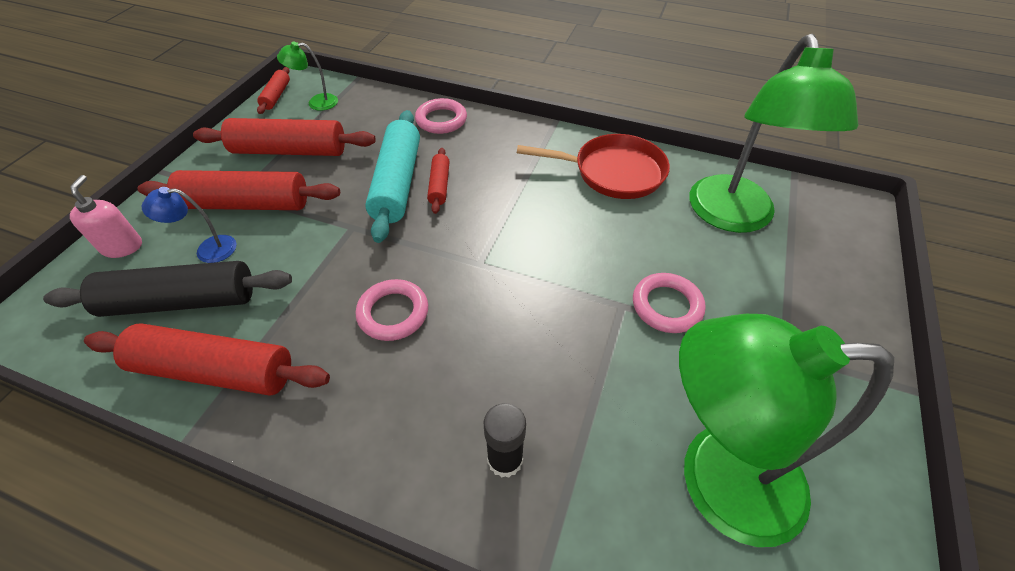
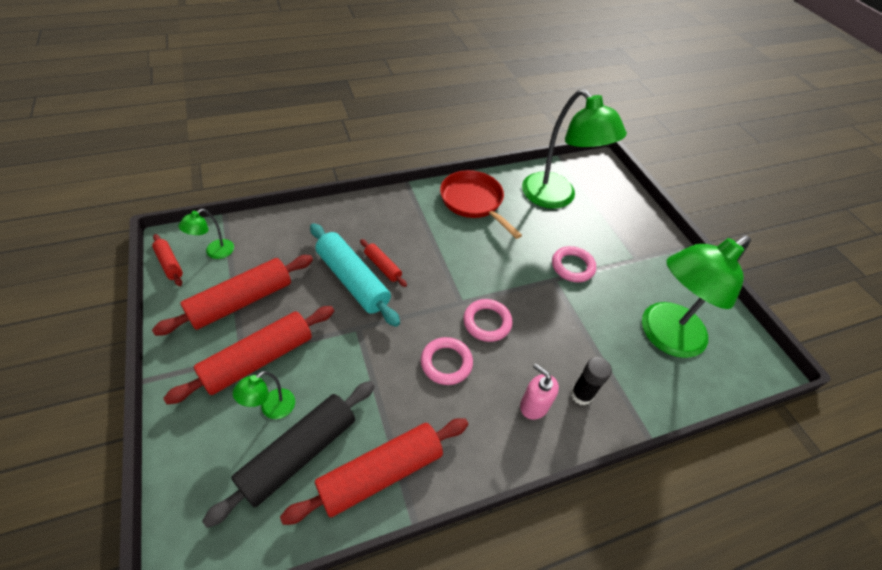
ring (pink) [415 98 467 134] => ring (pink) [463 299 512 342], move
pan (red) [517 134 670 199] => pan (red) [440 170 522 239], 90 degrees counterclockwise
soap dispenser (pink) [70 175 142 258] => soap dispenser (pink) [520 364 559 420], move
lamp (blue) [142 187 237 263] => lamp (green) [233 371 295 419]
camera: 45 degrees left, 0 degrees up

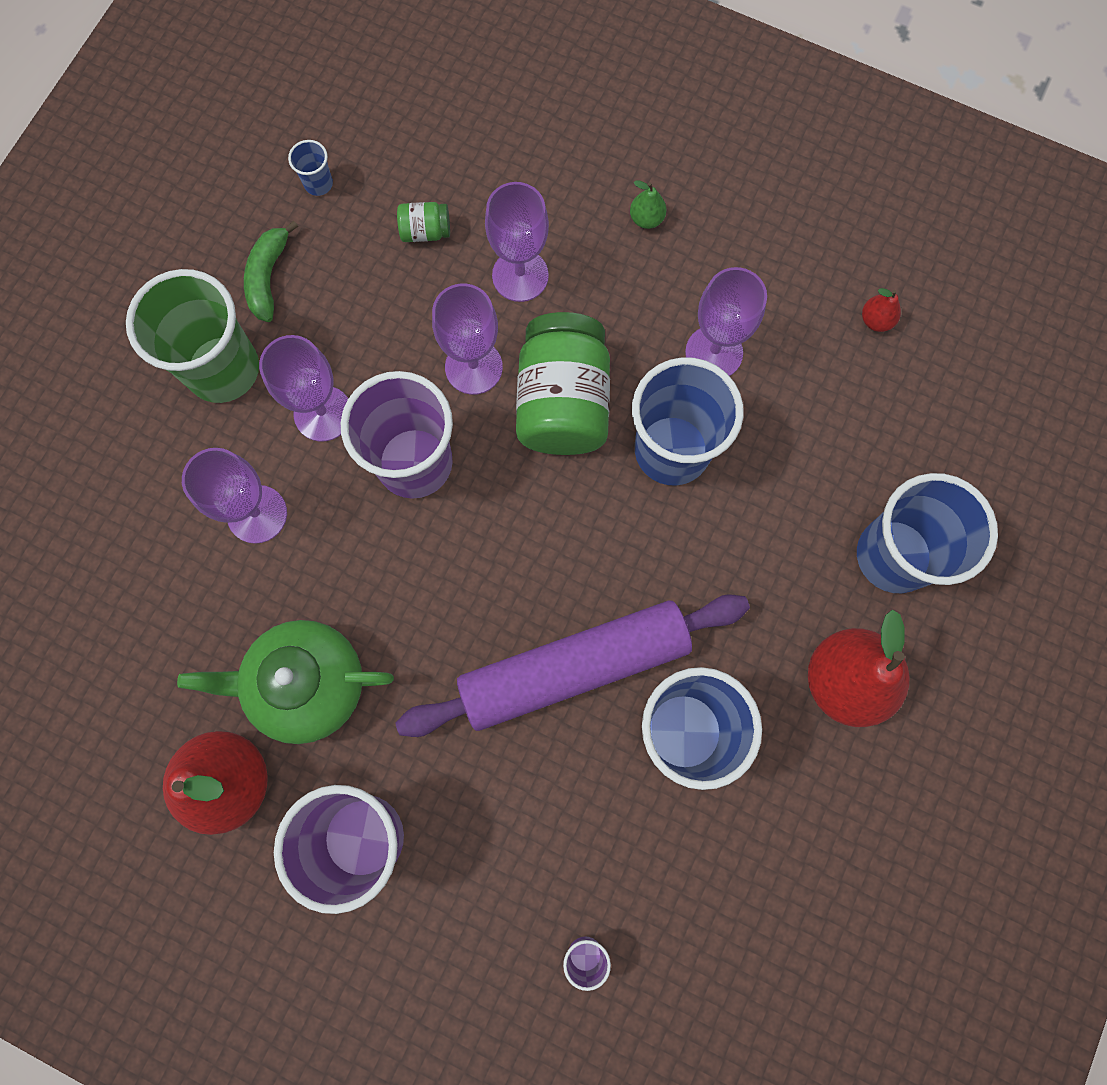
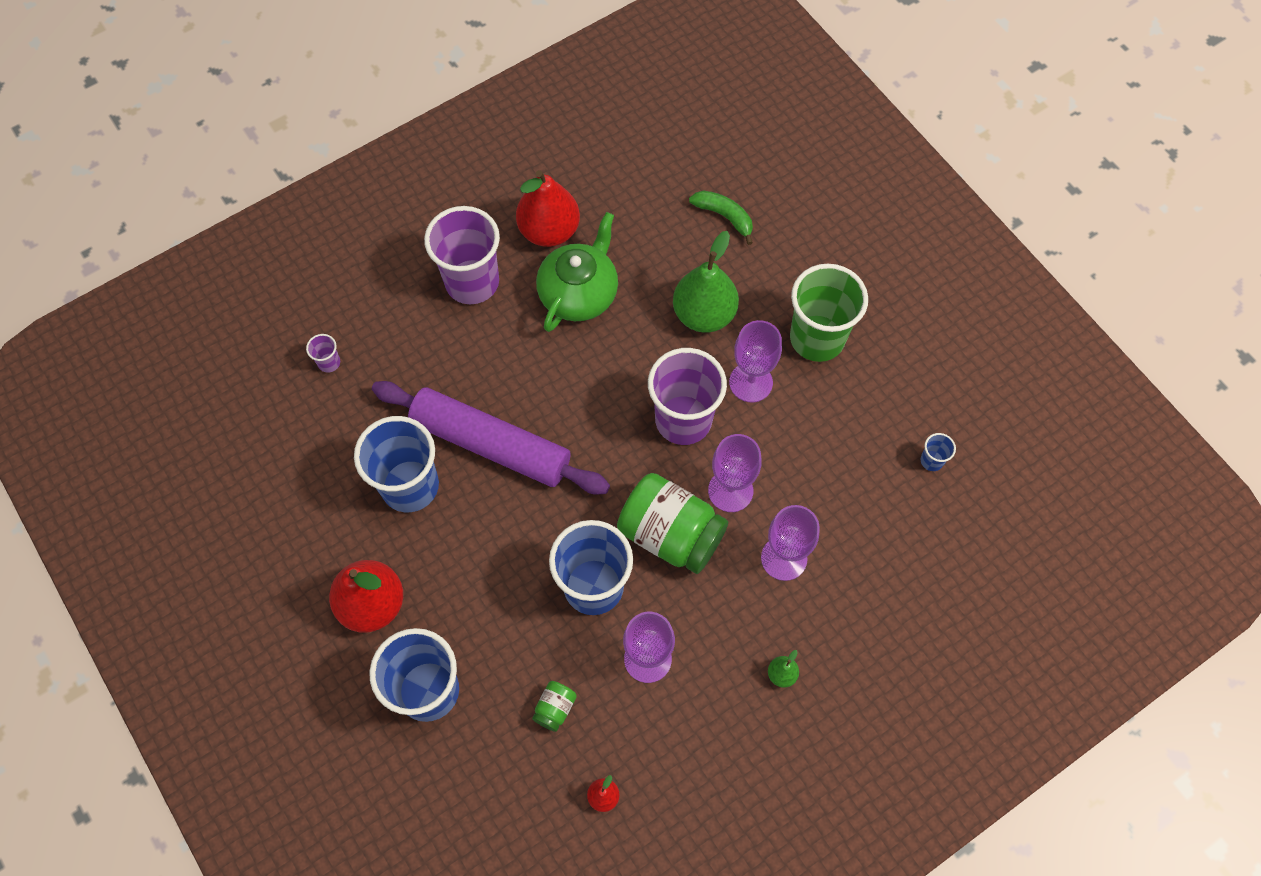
jar (green) [397 202 450 242] => jar (green) [532 681 577 732], move
banana (green) [244 220 298 322] => banana (green) [689 190 753 245], move
goblet (purple) [182 448 287 544] => pear (green) [673 231 739 333]
rolling pin (purple) [395 594 750 737] => rolling pin (purple) [372 381 610 494], 75 degrees counterclockwise
camera: 120 degrees right, 10 degrees down

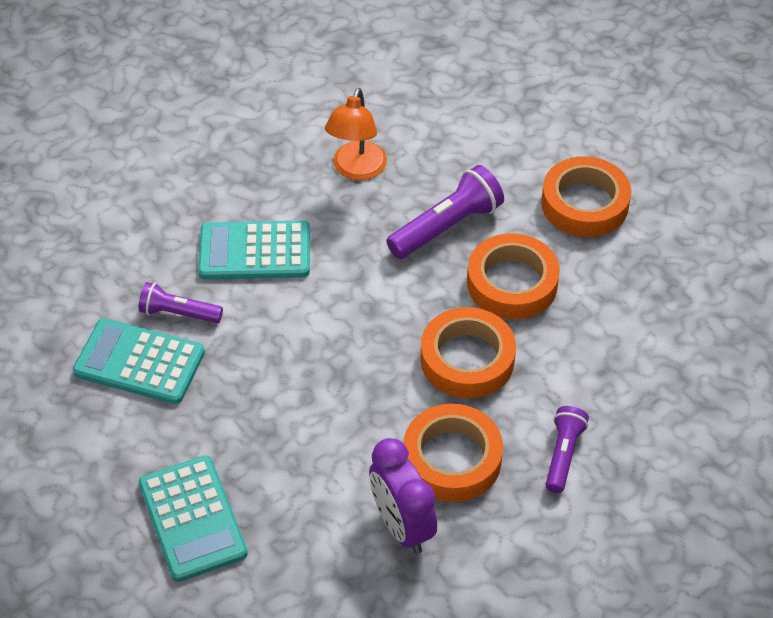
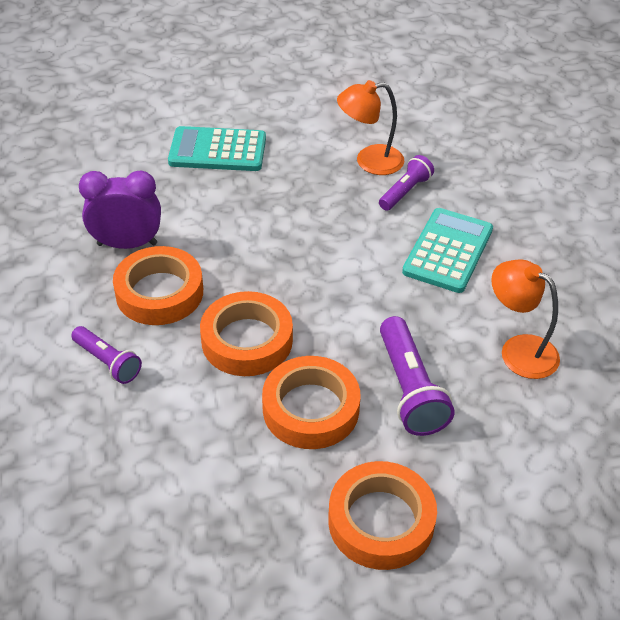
calculator (turquoise) [73 318 205 404] => lamp (orange) [337 80 404 175]
camera: 115 degrees right, 5 degrees down

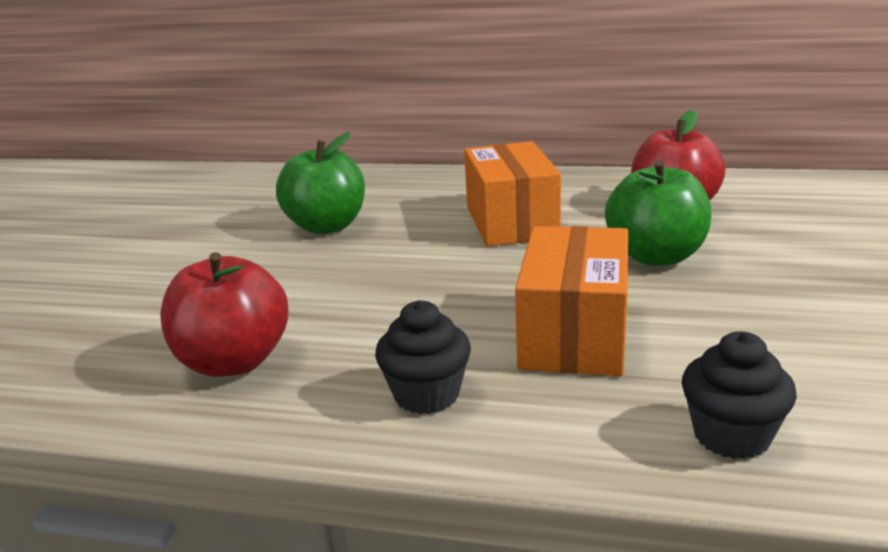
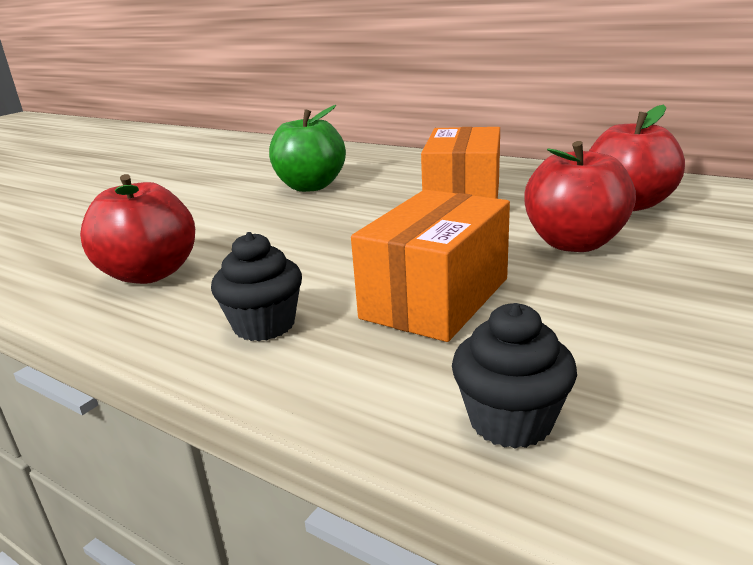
apple (green) [605 160 711 266] => apple (red) [524 141 636 252]
camera: 20 degrees right, 0 degrees up

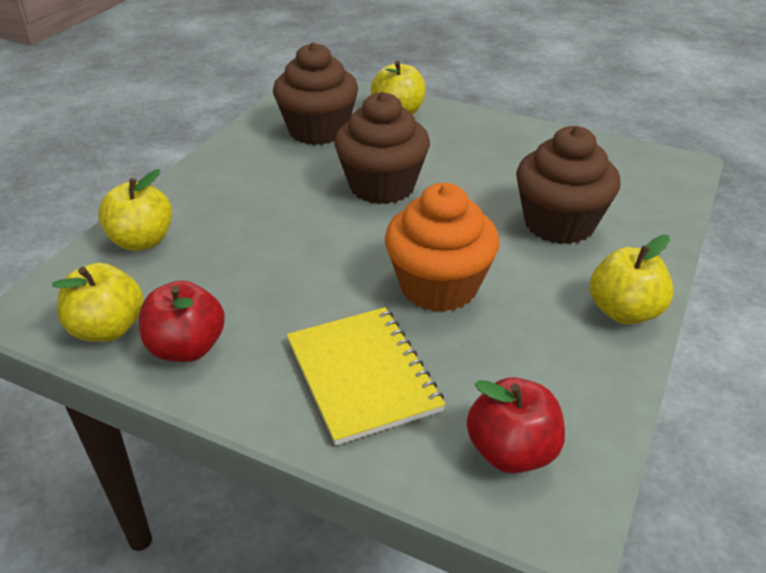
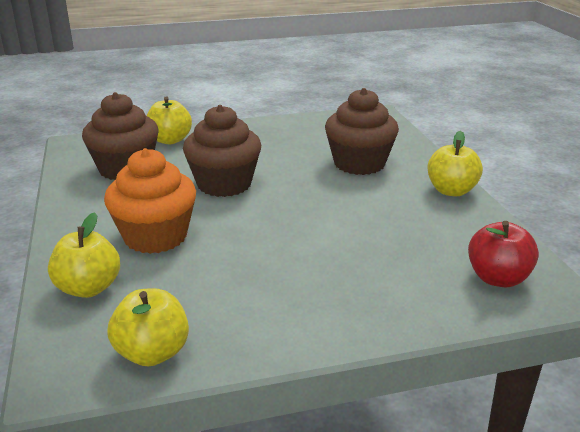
cupcake (orange) [385 183 499 312] => cupcake (orange) [104 148 196 254], move
apple (red) [139 281 225 362] => nothing
notebook (yellow) [287 307 446 446] => nothing
camera: 40 degrees left, 10 degrees down

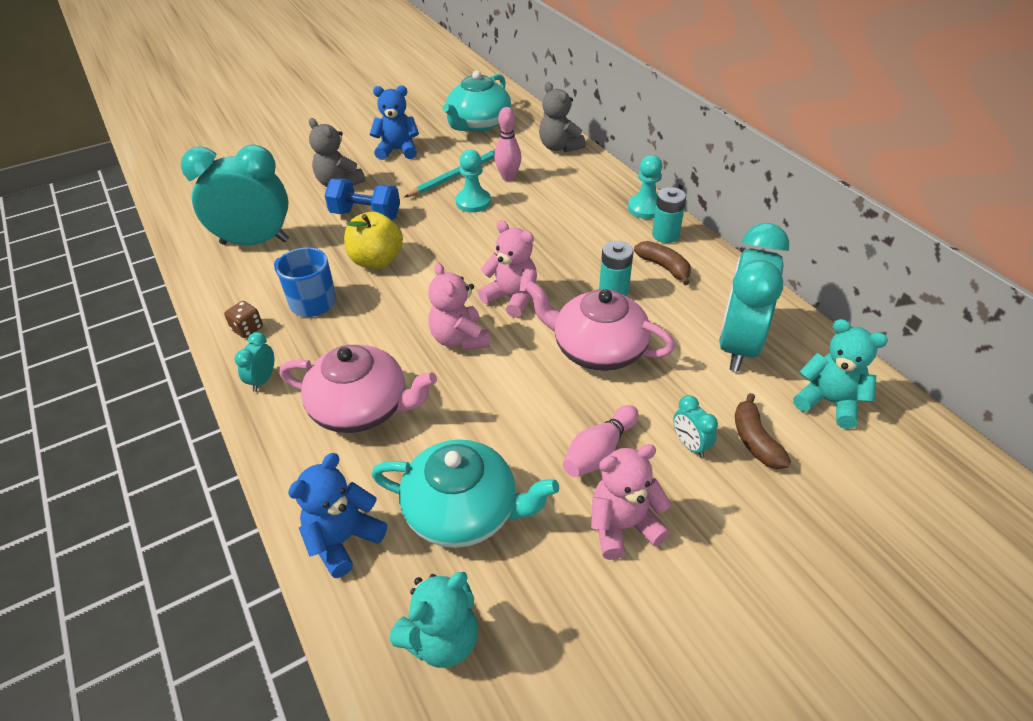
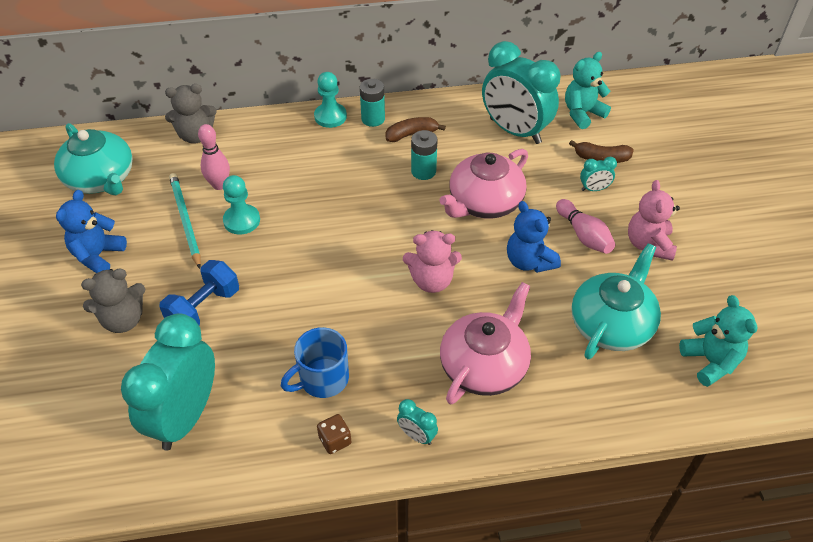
apple (yellow) [344 211 403 269] => nothing
teddy bear (pink) [478 220 537 318] => nothing
teddy bear (blue) [288 453 387 578] => teddy bear (blue) [507 201 561 273], move
camera: 70 degrees left, 5 degrees up

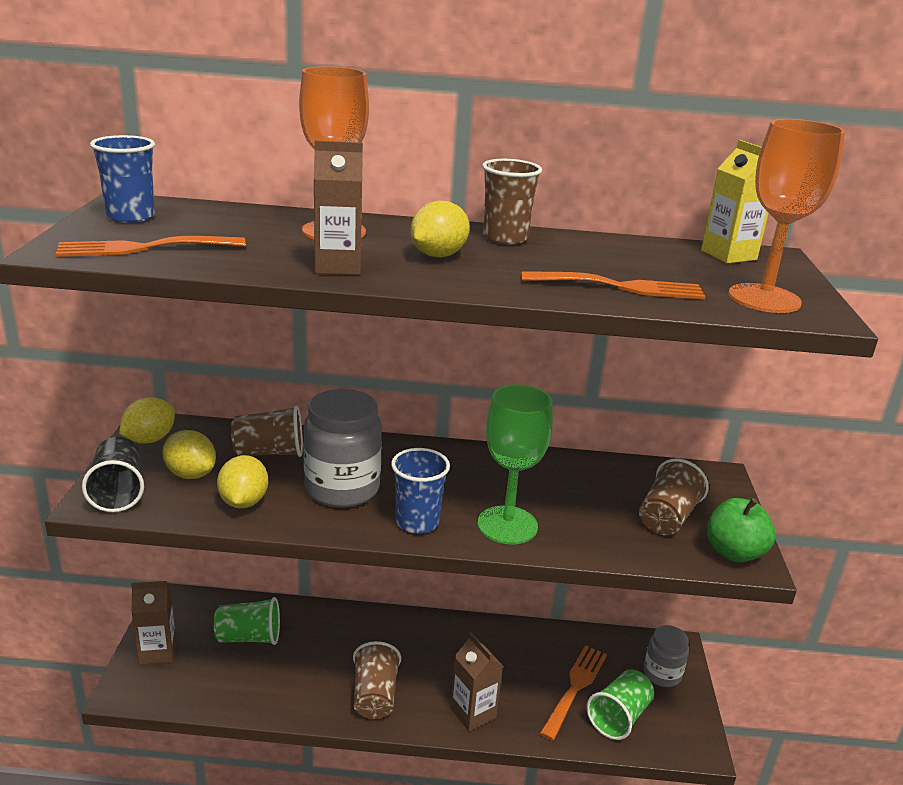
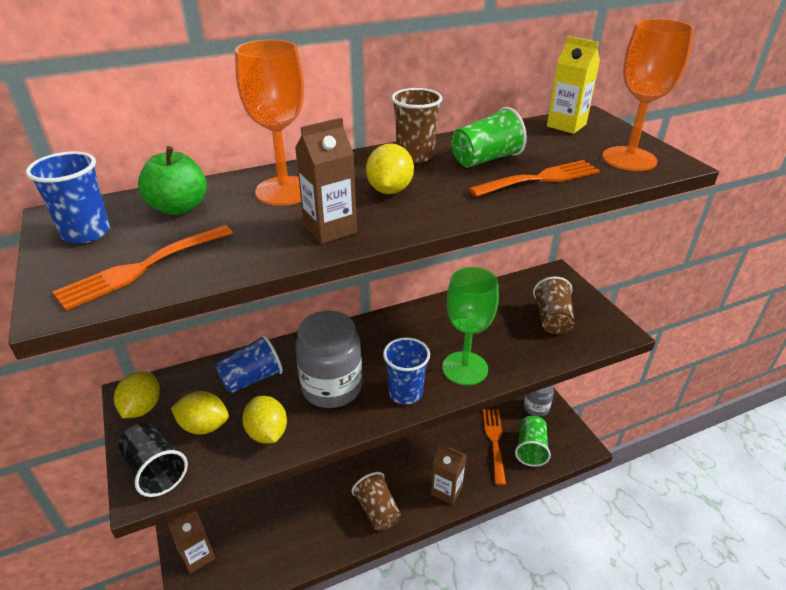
cup (brown) [231 405 303 457] => cup (blue) [215 335 283 393]
apple (green) [707 498 775 563] => apple (green) [138 146 207 215], move
cup (green) [214 597 280 645] => cup (green) [451 107 527 168], move
camera: 25 degrees left, 10 degrees up

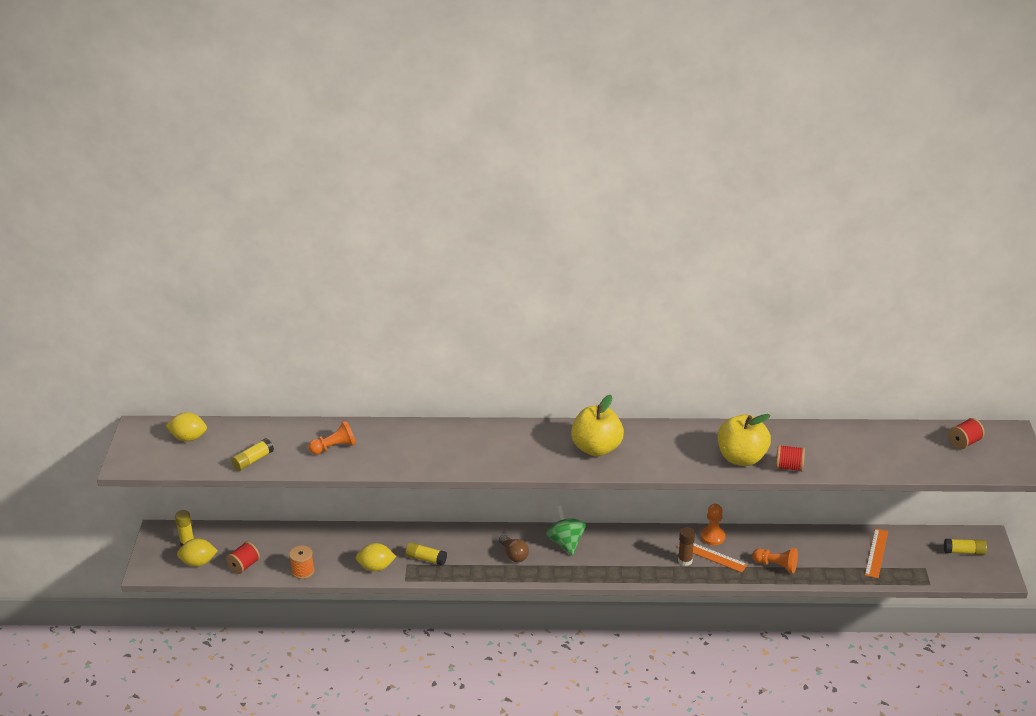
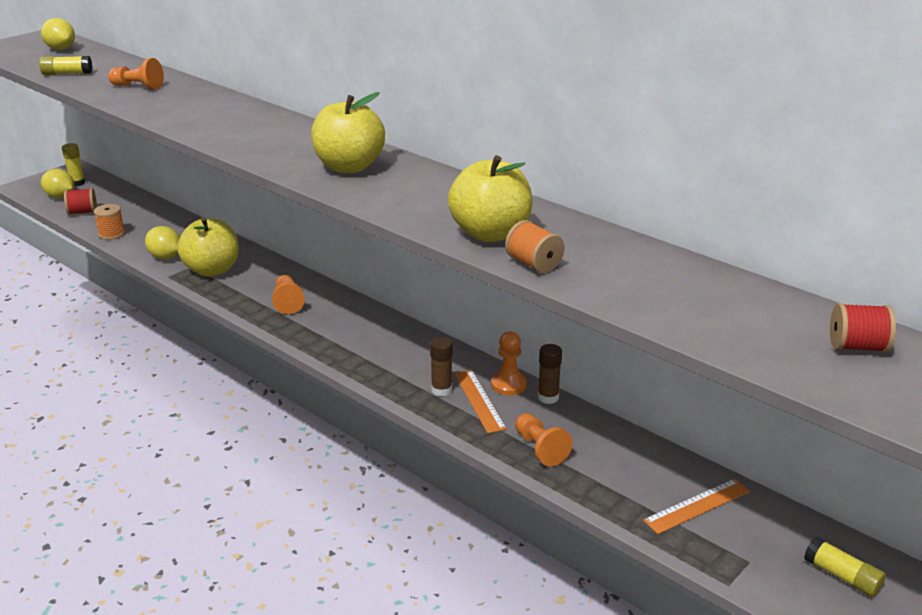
spool (red) [776 445 805 472] => spool (orange) [505 220 565 274]
spinning top (green) [546 505 586 555] => nothing
light bulb (brown) [499 535 529 562] => pawn (orange) [272 275 305 315]
glue stick (yellow) [405 542 447 566] => apple (yellow) [177 217 239 277]
nothing => glue stick (brown) [538 344 562 404]
camera: 40 degrees right, 5 degrees down

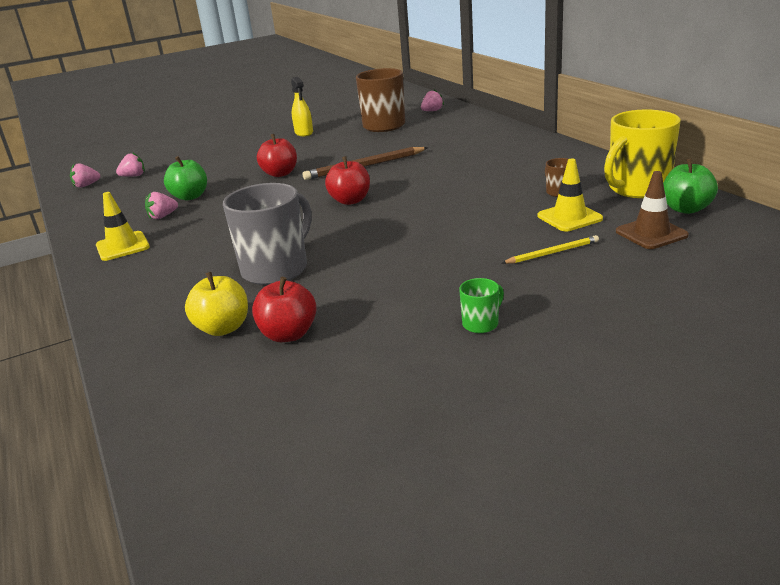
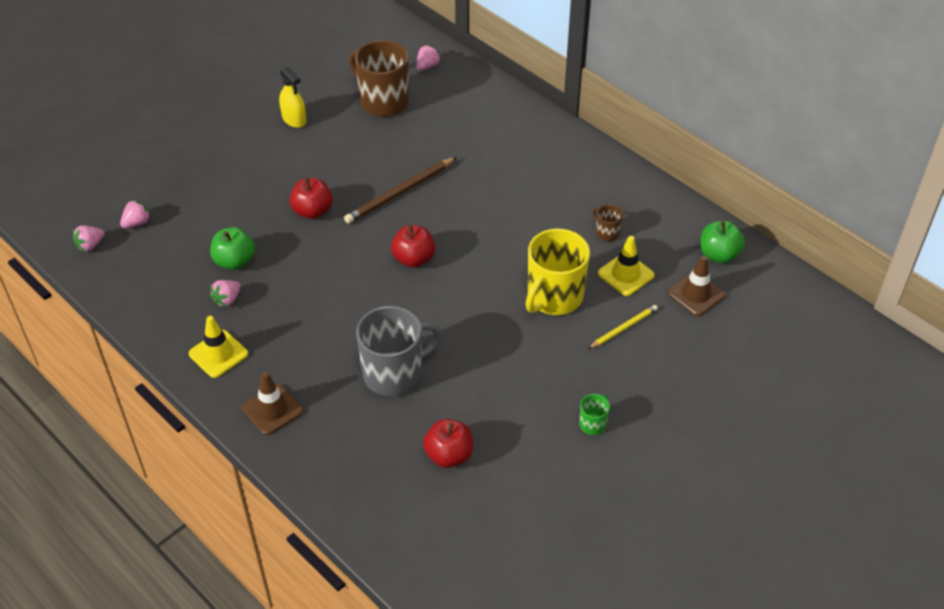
mug (yellow) [604 110 681 198] => mug (yellow) [526 229 590 315], move
mug (grey) [223 183 312 285] => mug (grey) [356 306 442 396], 45 degrees clockwise
apple (yellow) [185 272 248 336] => nothing
nothing => traffic cone (brown) [242 372 303 435]
camera: 20 degrees left, 20 degrees up

